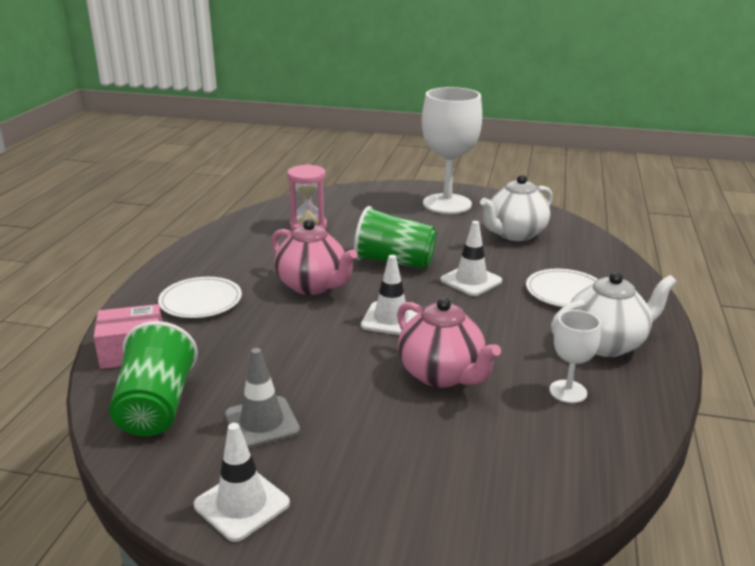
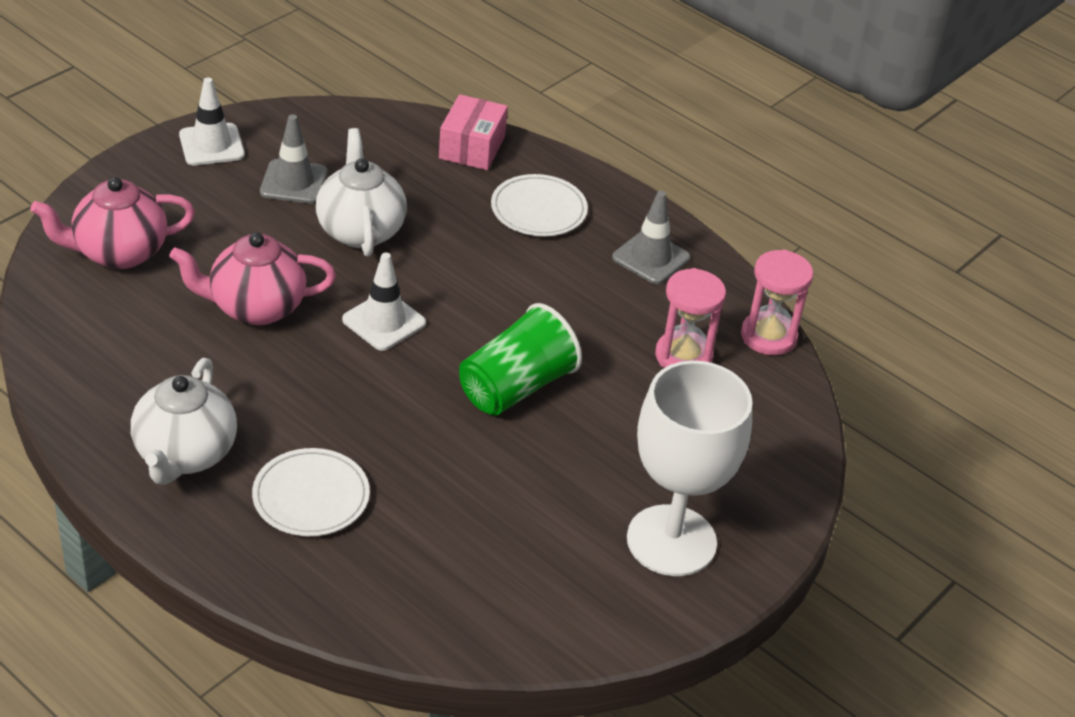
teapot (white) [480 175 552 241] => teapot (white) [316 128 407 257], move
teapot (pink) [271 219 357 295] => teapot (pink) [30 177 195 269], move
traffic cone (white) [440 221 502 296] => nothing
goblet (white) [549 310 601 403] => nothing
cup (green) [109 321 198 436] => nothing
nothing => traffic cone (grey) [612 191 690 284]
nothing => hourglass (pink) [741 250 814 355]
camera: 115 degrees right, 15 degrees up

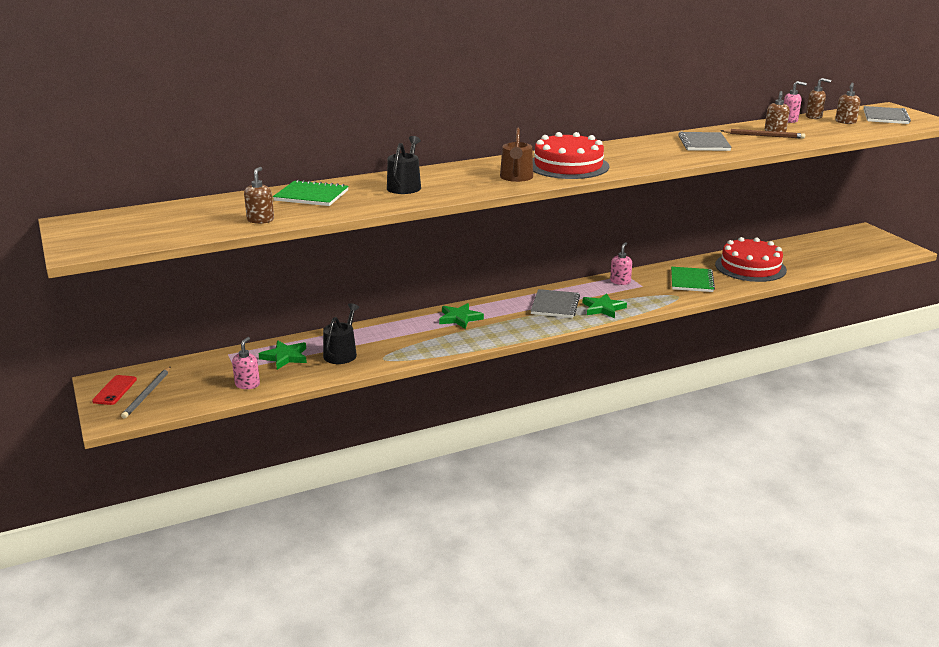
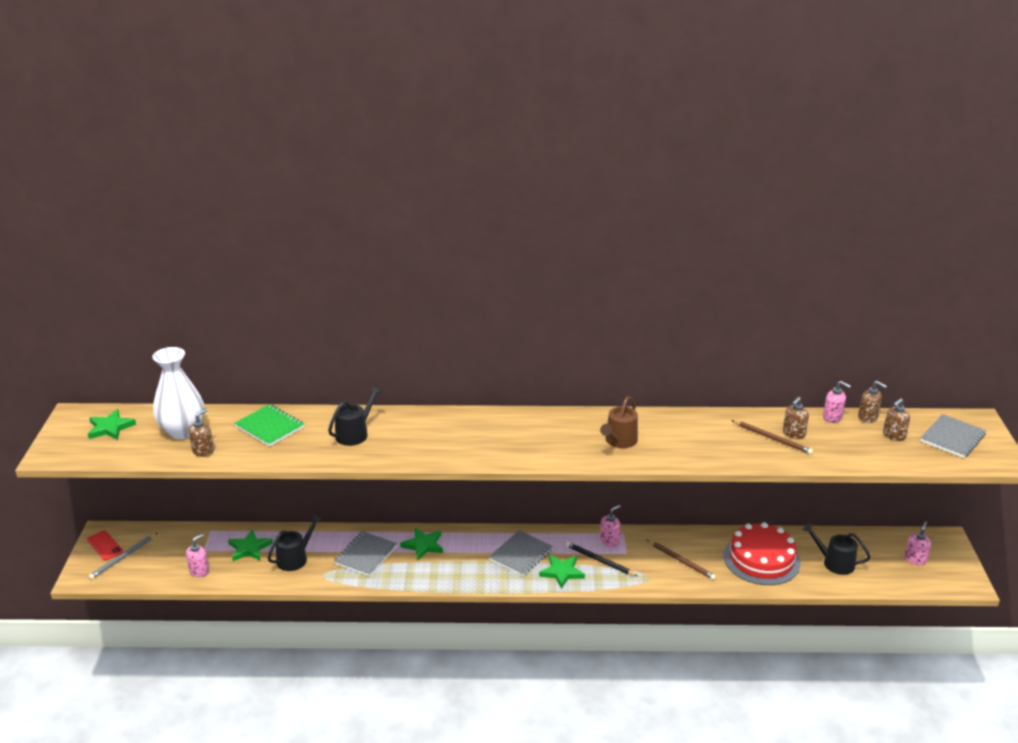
watering can (brown) [500 128 533 182] => watering can (brown) [600 396 638 448], move
cake (red) [533 132 609 179] => nothing
notebook (grey) [678 132 731 151] => notebook (grey) [334 531 397 576], move
notebook (green) [671 267 715 292] => pencil (brown) [647 540 716 580]
phone (red) [92 375 137 405] => phone (red) [87 530 123 561], 75 degrees counterclockwise
nothing => vase (white) [152 347 204 439]
nothing => star (green) [88 409 136 440]
nothing => soap dispenser (pink) [904 521 931 565]
nothing => watering can (black) [803 523 870 575]
nothing => pencil (black) [566 542 638 576]
camera: 25 degrees right, 5 degrees up

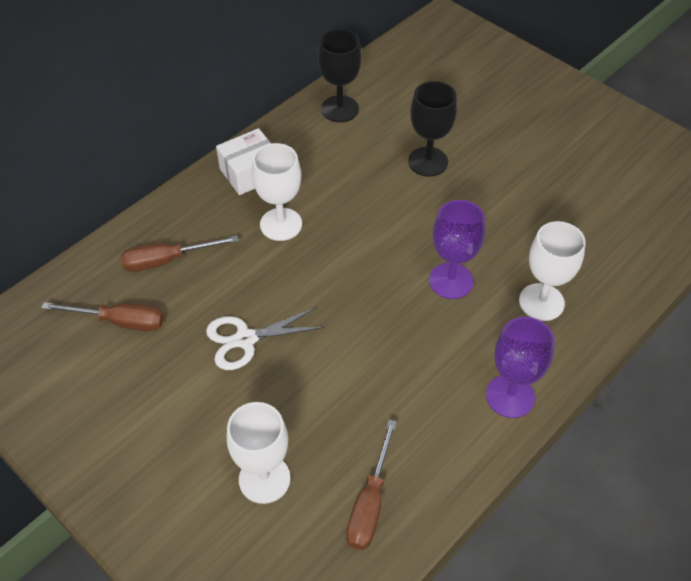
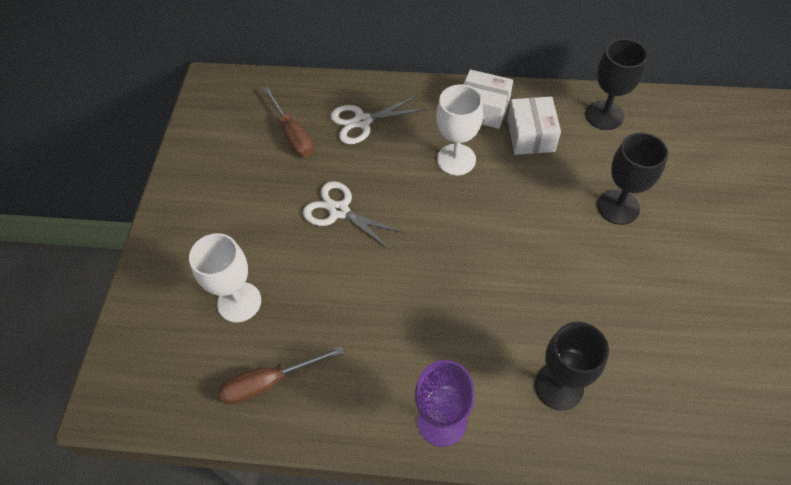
goblet (purple) [429 200 485 299] => nothing
goblet (white) [519 221 586 321] => goblet (black) [535 322 609 410]
screwdriver (brown) [121 235 239 271] => scissors (white) [330 95 426 144]
nothing => box (white) [508 96 561 155]
camera: 55 degrees right, 5 degrees up

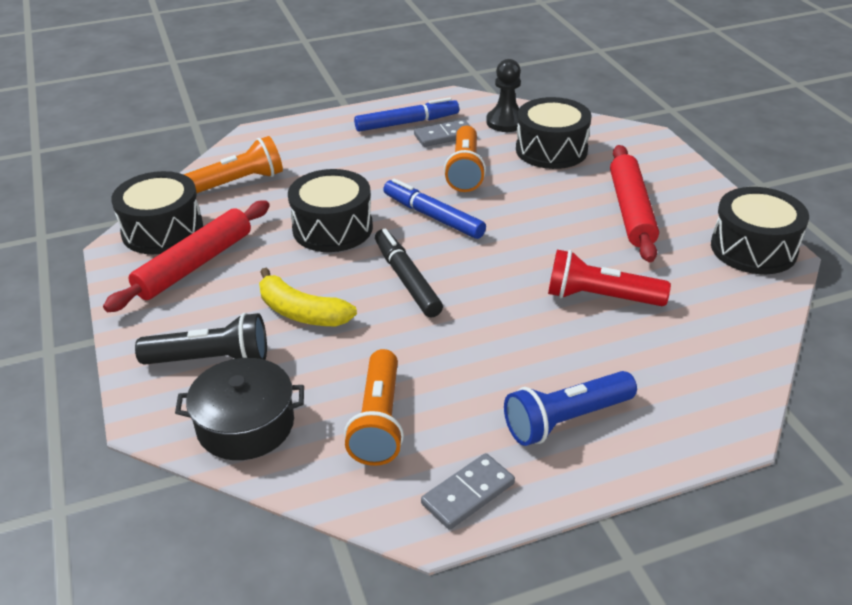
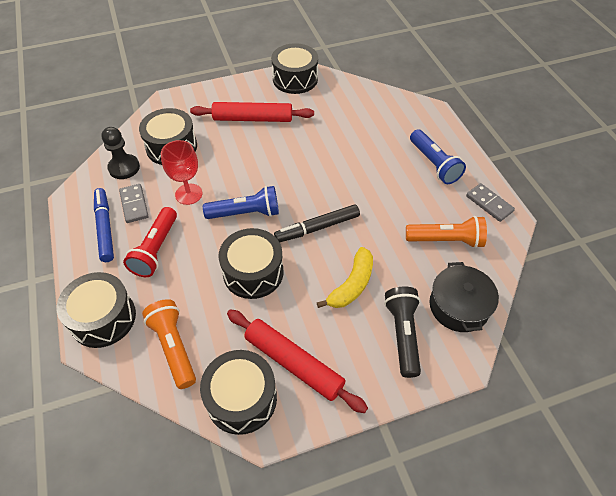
flashlight (orange) [444 126 486 192] => goblet (red) [161 140 203 205]
marker (blue) [383 178 486 239] => flashlight (blue) [203 186 279 219]
flashlight (red) [548 250 671 306] => flashlight (red) [123 207 177 277], move
nothing => drum (black) [57 272 136 348]
camera: 90 degrees left, 15 degrees up

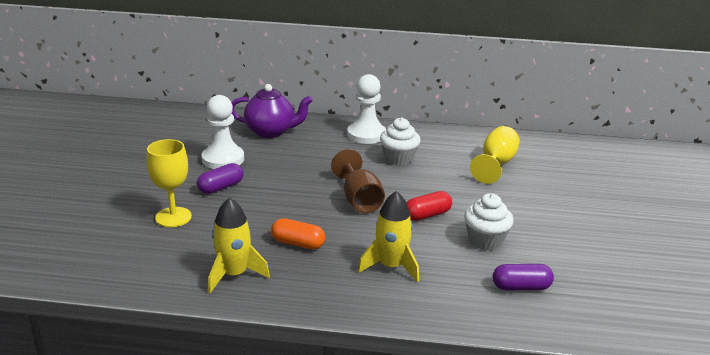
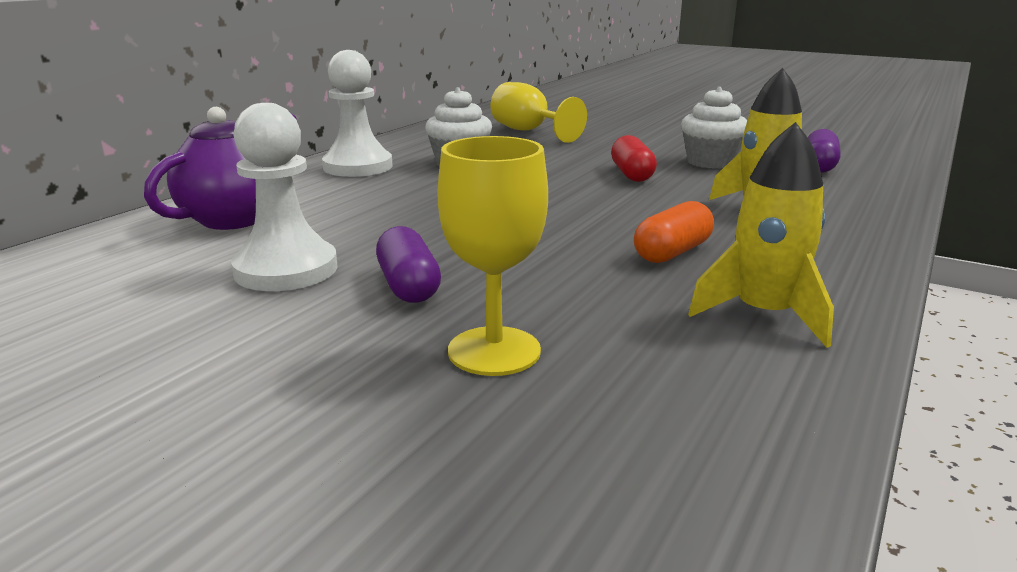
goblet (brown) [331 149 385 213] => nothing
camera: 65 degrees left, 5 degrees down

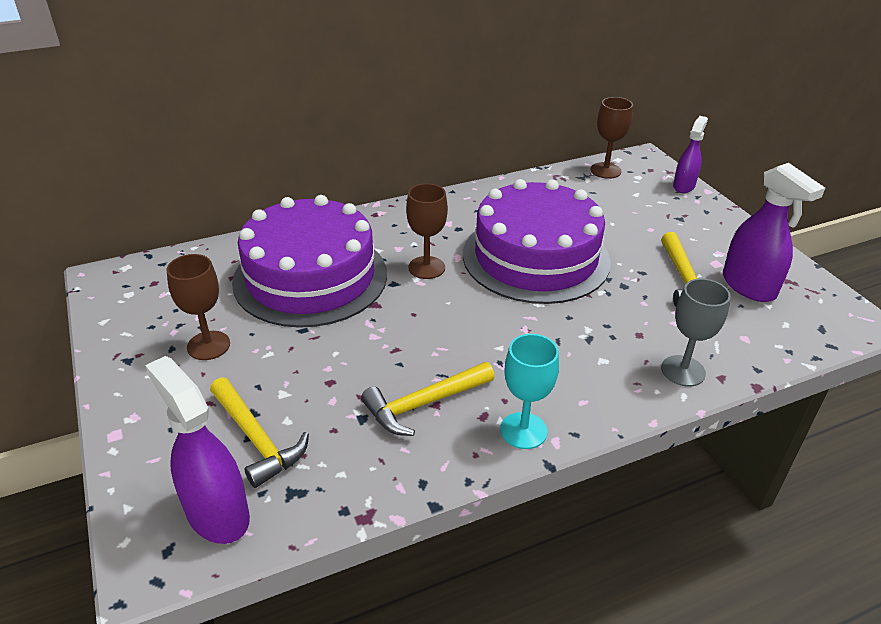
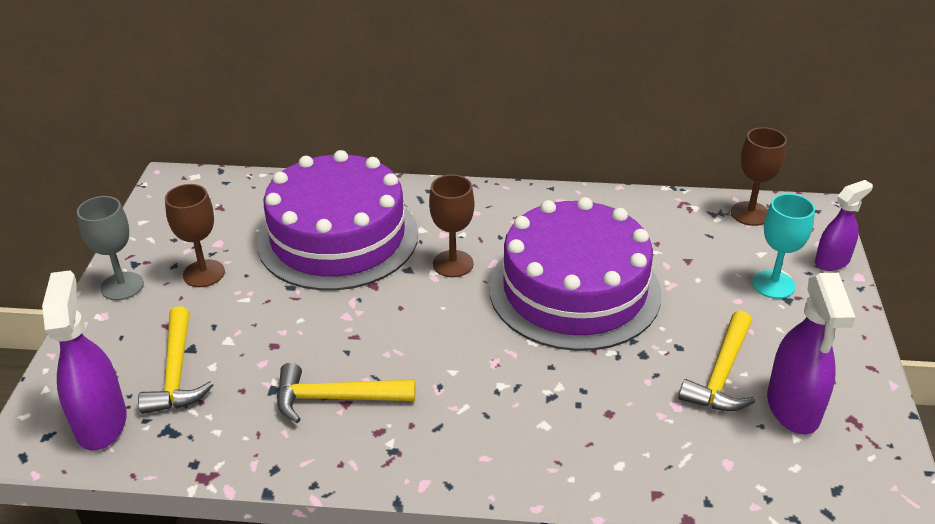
goblet (grey) [661 279 731 386] => goblet (grey) [77 196 144 300], move
goblet (turquoise) [500 334 559 449] => goblet (turquoise) [752 193 815 299], move
camera: 30 degrees right, 0 degrees up

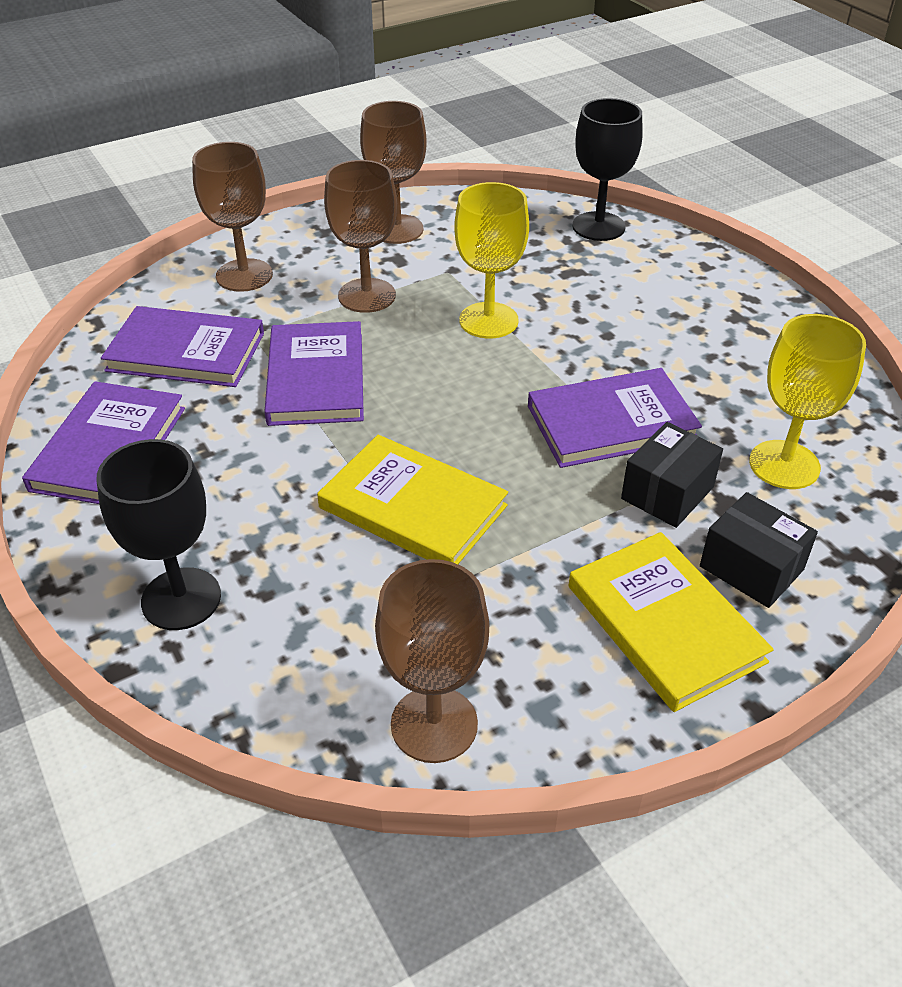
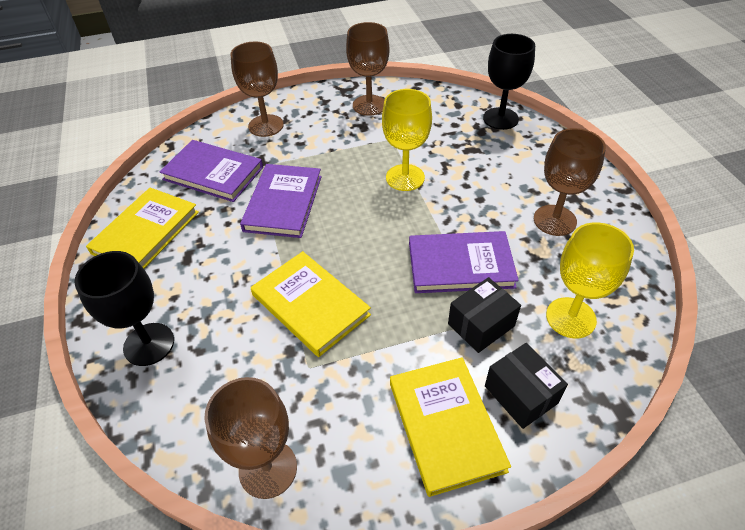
goblet (brown) [324 160 397 313] => goblet (brown) [534 128 606 236], move
book (purple) [22 381 185 504] => book (yellow) [86 188 199 269]
camera: 15 degrees right, 5 degrees up

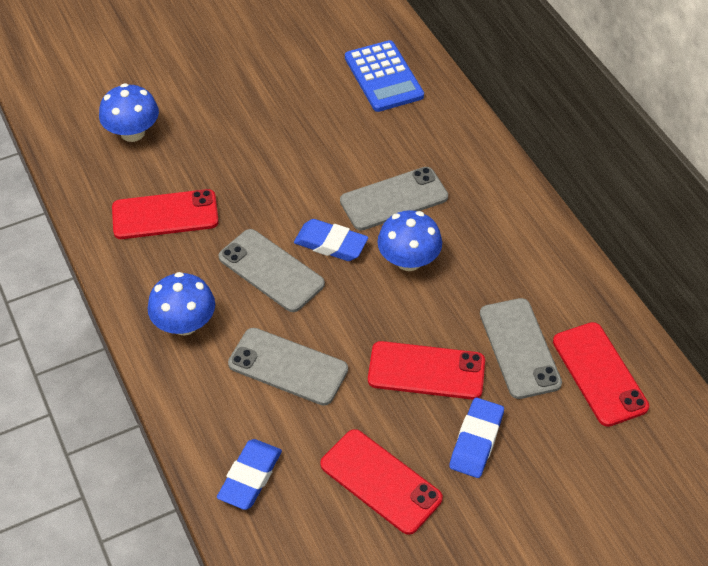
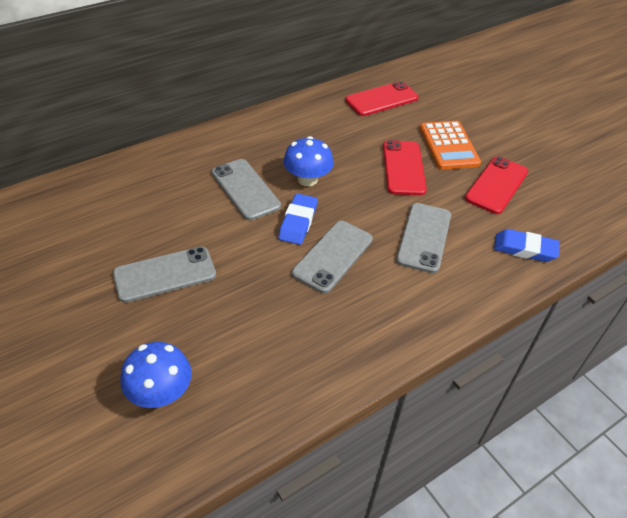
calculator (blue) [345 40 424 112] => nothing
phone (red) [112 189 219 239] => nothing
mushroom (blue) [148 272 215 336] => nothing
phone (grey) [480 298 562 399] => phone (grey) [113 246 216 303], move
eraser (blue) [449 398 504 478] => calculator (orange) [420 121 481 170]
camera: 100 degrees left, 5 degrees down

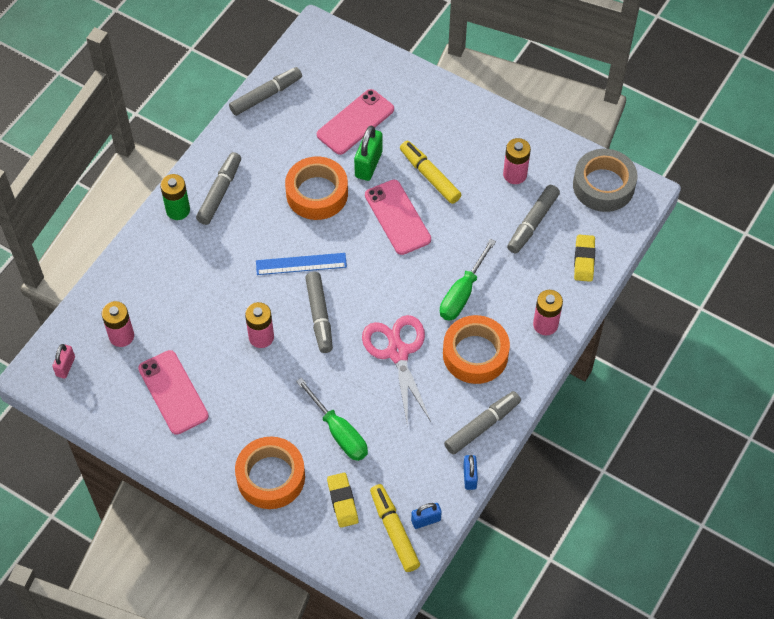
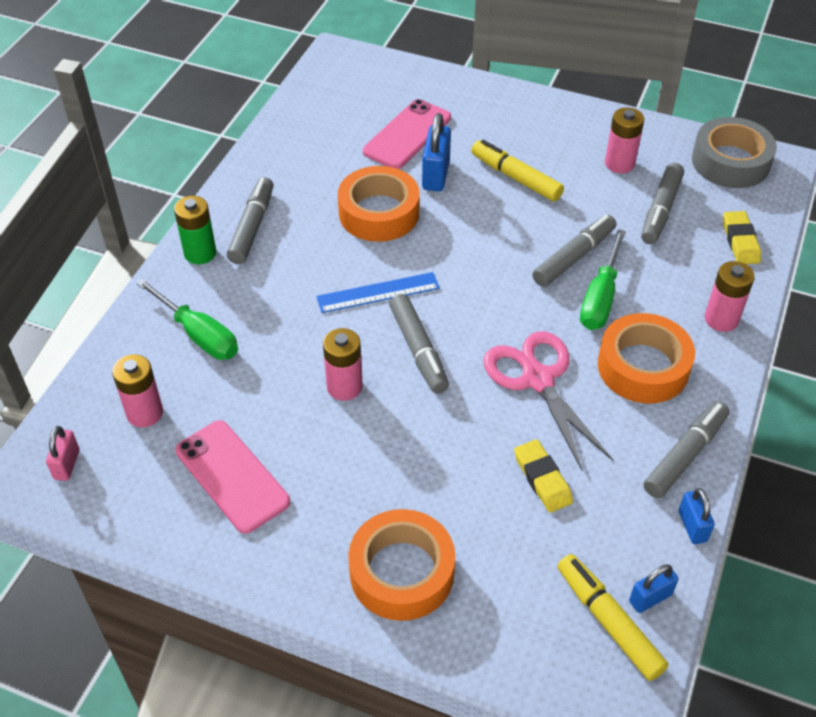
marker (grey) [229 67 302 116] => marker (grey) [532 215 616 287], move
padlock (green) [354 126 383 181] => padlock (blue) [422 113 451 191]
phone (pink) [365 180 431 255] => nothing
screwdriver (green) [296 378 368 461] => screwdriver (green) [136 278 238 360], move
eraser (yellow) [327 473 358 528] => eraser (yellow) [514 439 573 513], move
camera: 10 degrees left, 10 degrees down

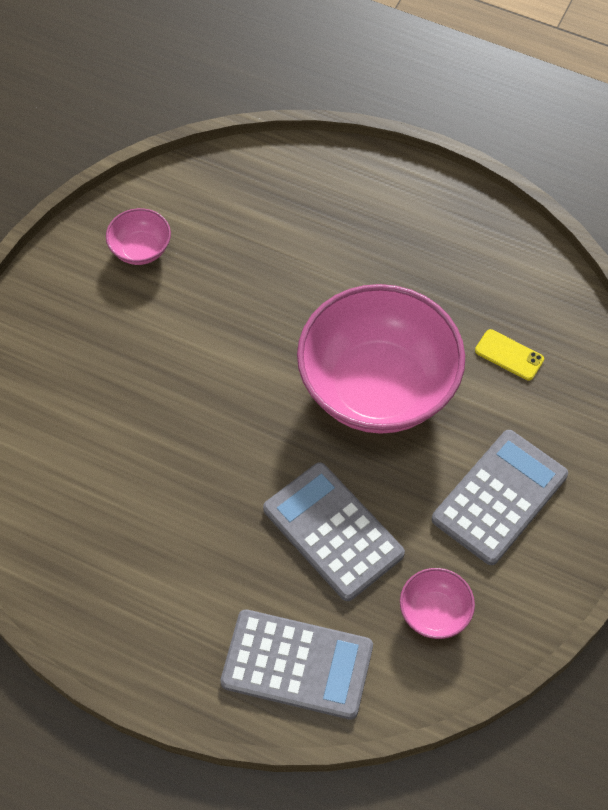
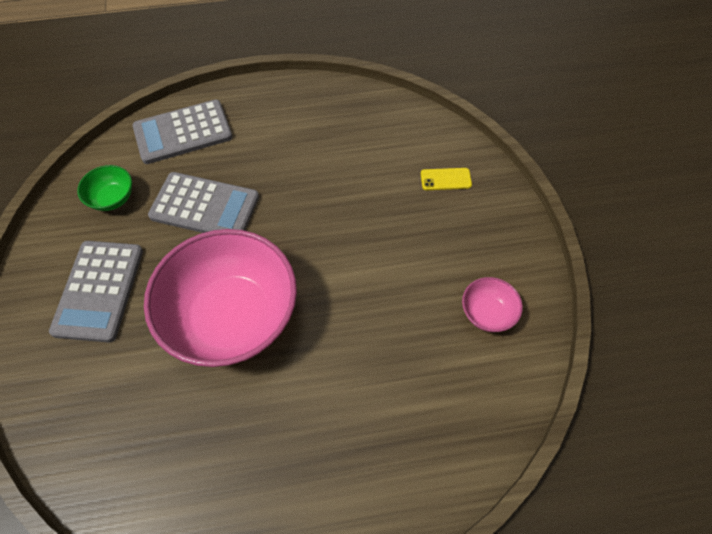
phone (yellow) [475 329 544 381] => phone (yellow) [421 168 472 190], move
bowl (pink) [400 568 475 639] => bowl (green) [77 165 132 211]
camera: 145 degrees right, 0 degrees up

